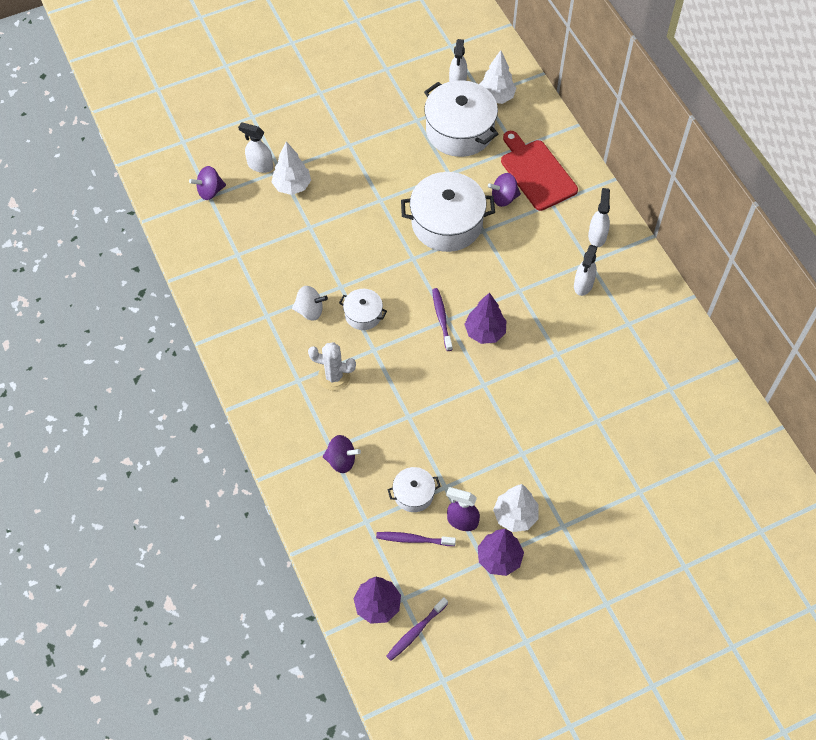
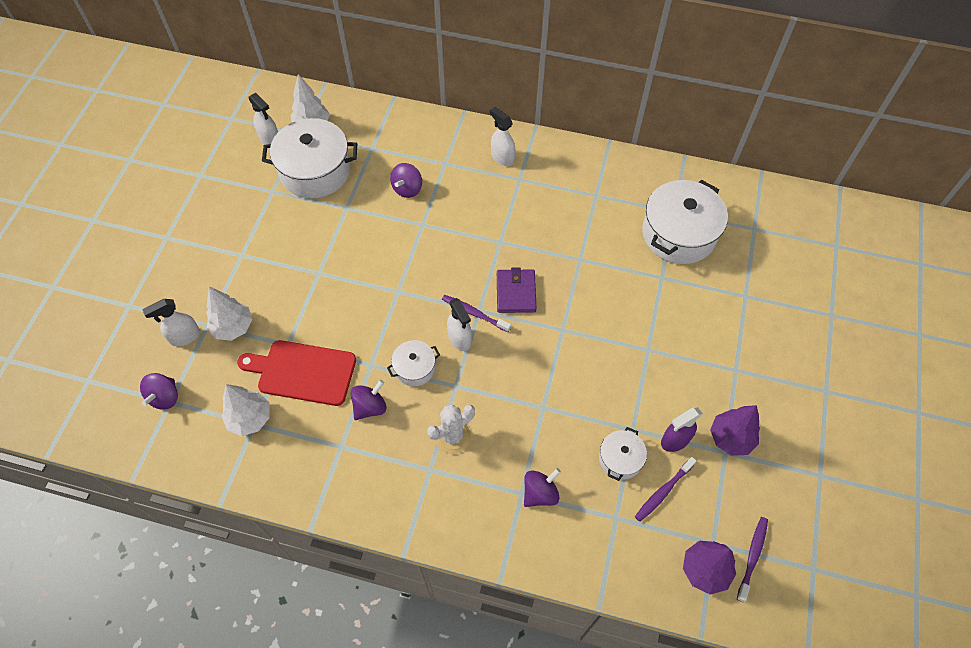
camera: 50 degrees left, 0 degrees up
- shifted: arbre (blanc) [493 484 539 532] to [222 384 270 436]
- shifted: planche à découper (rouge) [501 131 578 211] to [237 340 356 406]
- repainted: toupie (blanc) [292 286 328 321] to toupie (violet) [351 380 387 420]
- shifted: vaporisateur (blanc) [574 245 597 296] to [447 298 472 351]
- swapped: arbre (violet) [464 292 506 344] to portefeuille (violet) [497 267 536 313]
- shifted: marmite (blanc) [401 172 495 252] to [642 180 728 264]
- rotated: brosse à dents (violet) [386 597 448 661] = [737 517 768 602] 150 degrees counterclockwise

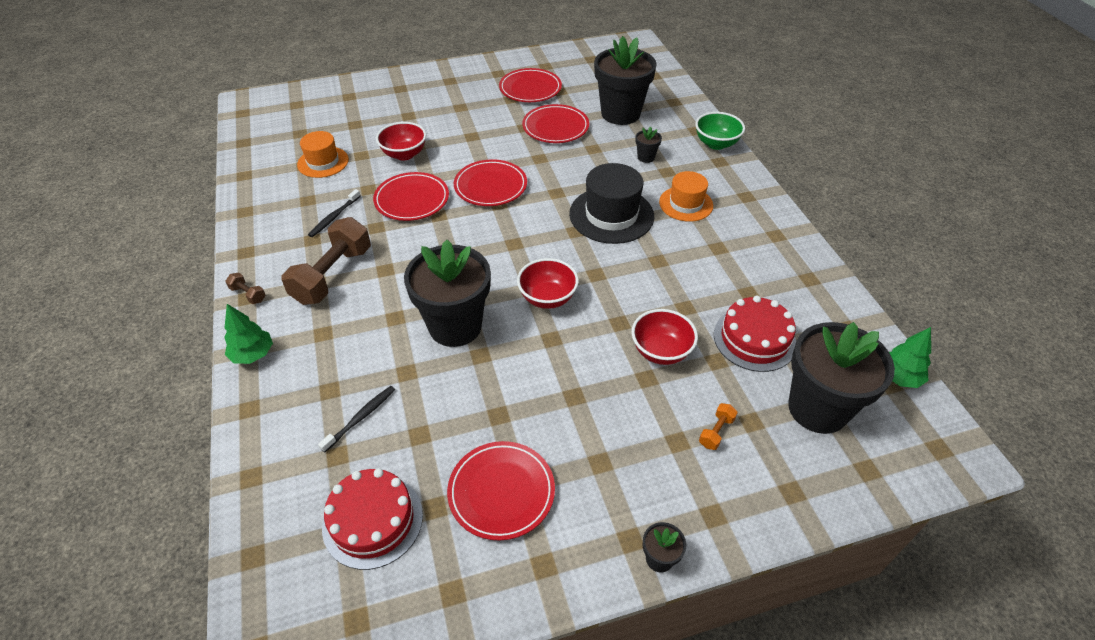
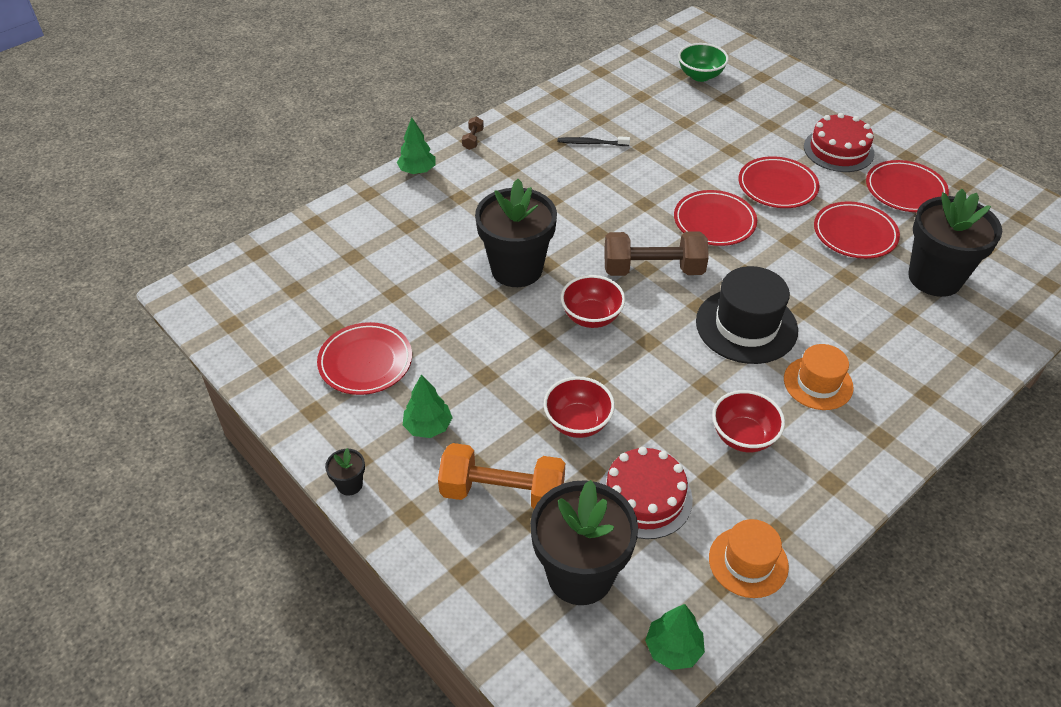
camera: 65 degrees right, 0 degrees up
- new: arbre (vert) [403 374 453 438]
- scaled: haltère (orange) [699 403 738 450] = [438 443 565 509] x2.37
- shifted: haltère (marron) [281 217 371 305] to [604 231 709 276]
- shifted: bol (vert) [695 112 745 150] to [678 43 729 82]
- shifted: chapeau (orange) [297 131 349 178] to [709 519 789 598]
- shifted: bol (rouge) [376 122 426 160] to [712 390 785 452]
- shifted: assiette (rouge) [373 172 449 221] to [739 156 819 208]
- shifted: gâteau (rouge) [322 468 423 570] to [804 113 874 172]
- gone: brosse à dents (noir) [318 386 395 453]
- gone: pot de fleurs (noir) [635 127 662 163]

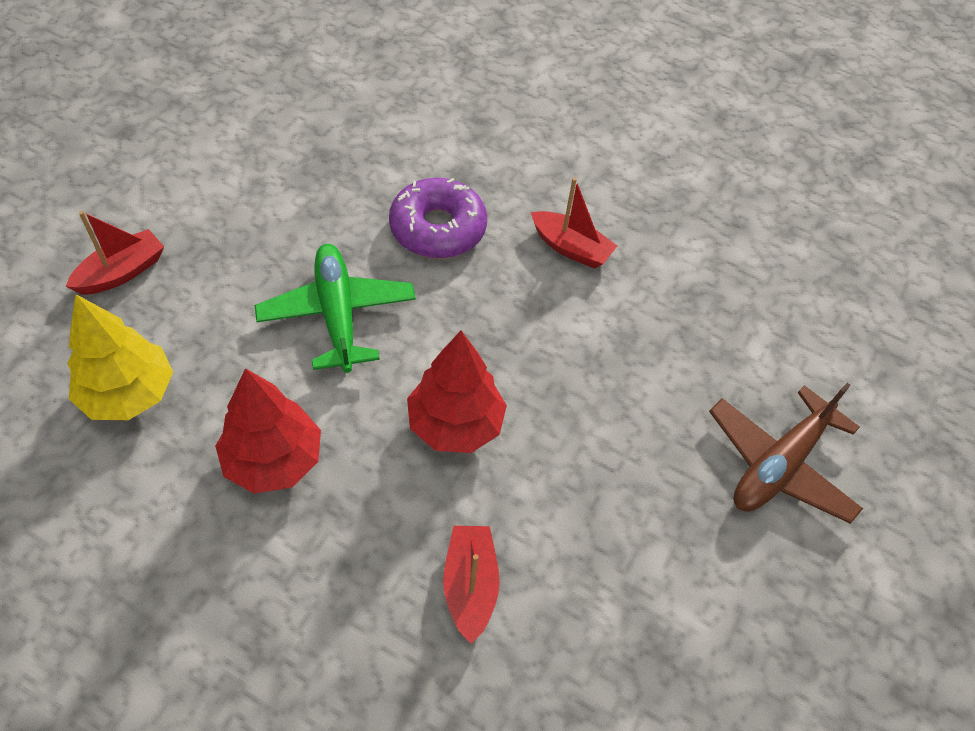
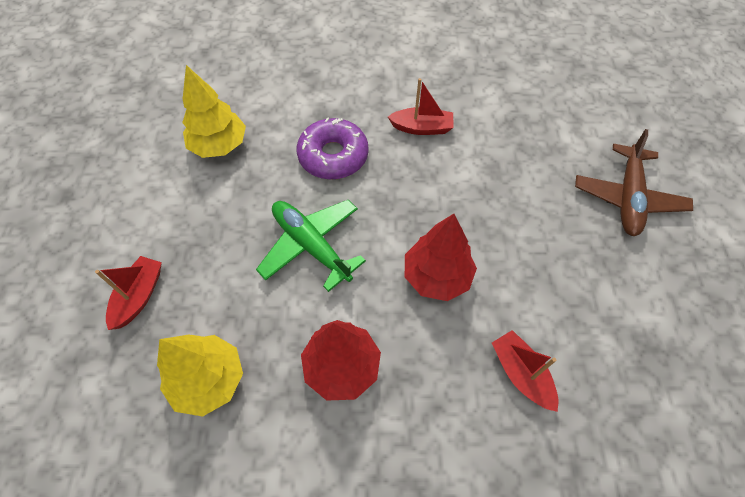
camera: 25 degrees left, 5 degrees up
- new: arbre (jaune) [182 65 246 158]

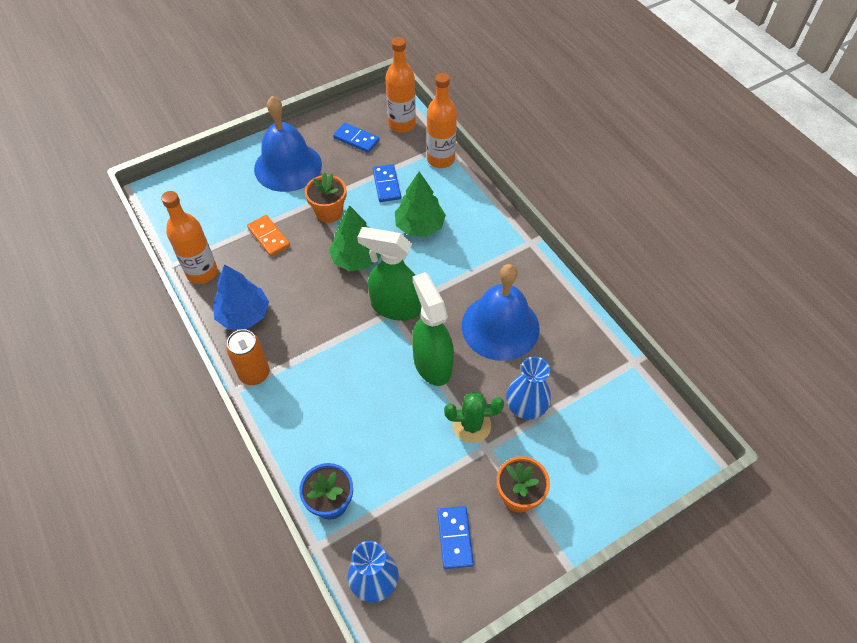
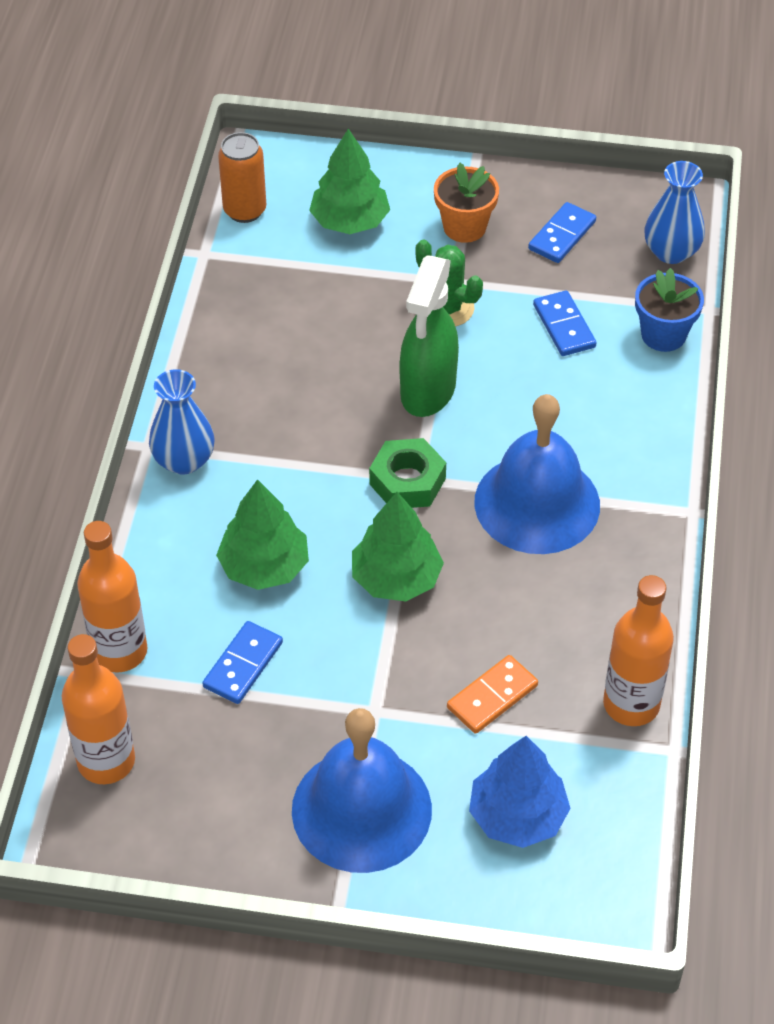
camera: 140 degrees left, 5 degrees down
- shifted: vase (bleu) [506 357 551 419] to [149 369 215 475]
- shifted: canette (orange) [226 329 270 385] to [218 132 266 223]
- new: arbre (vert) [309 129 390 234]
- swapped: vaporisateur (vert) [357 227 421 321] to écrou (vert) [369 438 446 508]
- rotated: domino (orange) [247 215 290 257] = [447 655 538 734] 45 degrees clockwise
- shifted: arbre (bleu) [213 264 269 329] to [469 736 571 848]
- shifted: cloche (bleu) [462 264 540 361] to [474 394 600 554]
- shifted: domino (bleu) [333 123 379 153] to [533 290 596 356]
- gone: pot de fleurs (orange) [305 172 347 223]

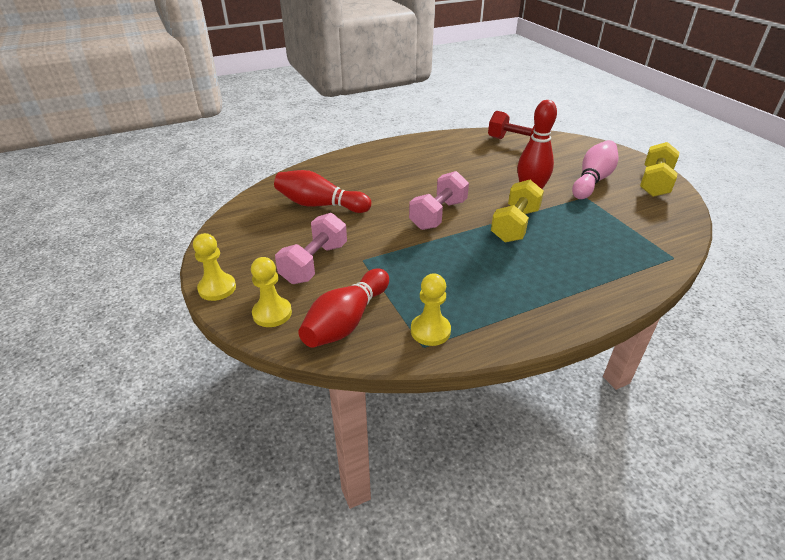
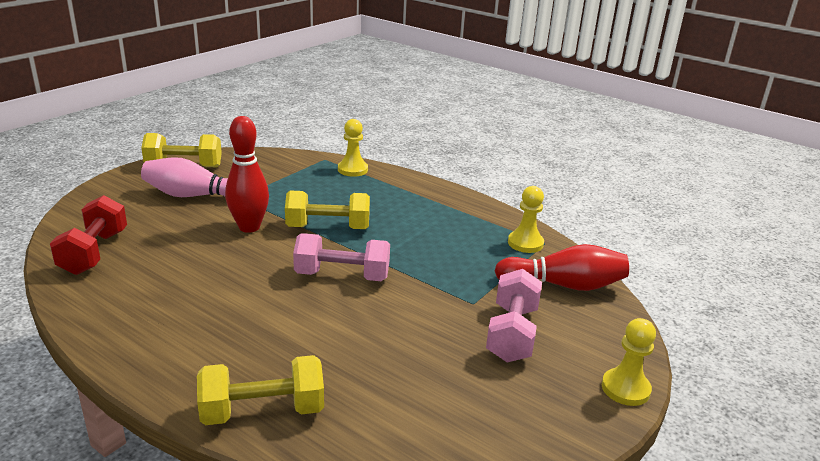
camera: 120 degrees left, 10 degrees down
- new: haltère (jaune) [197 355 324 425]
- shifted: pion (jaune) [251 257 292 327] to [338 119 368 177]
- rotated: haltère (rose) [275 213 347 284] = [486 269 542 362] 75 degrees counterclockwise
- gone: quille (rouge) [274 170 371 213]

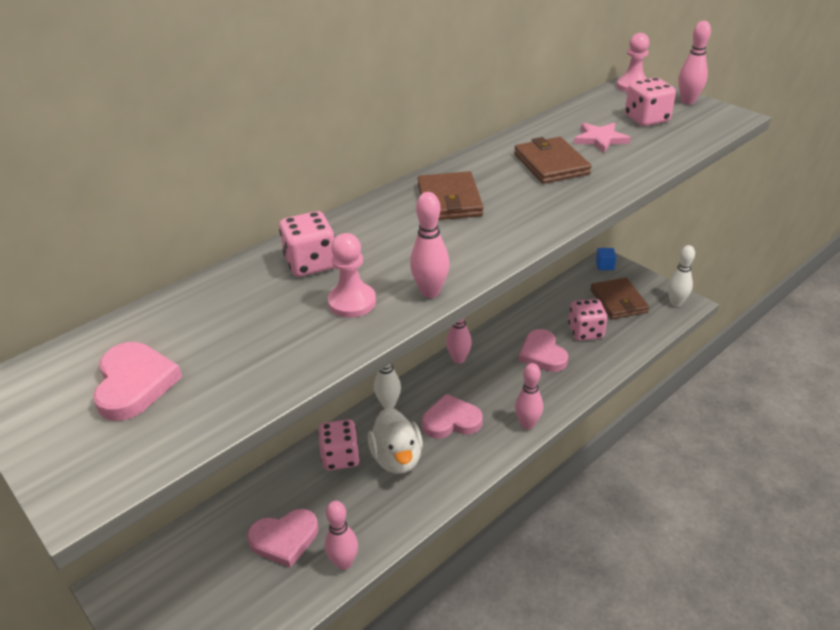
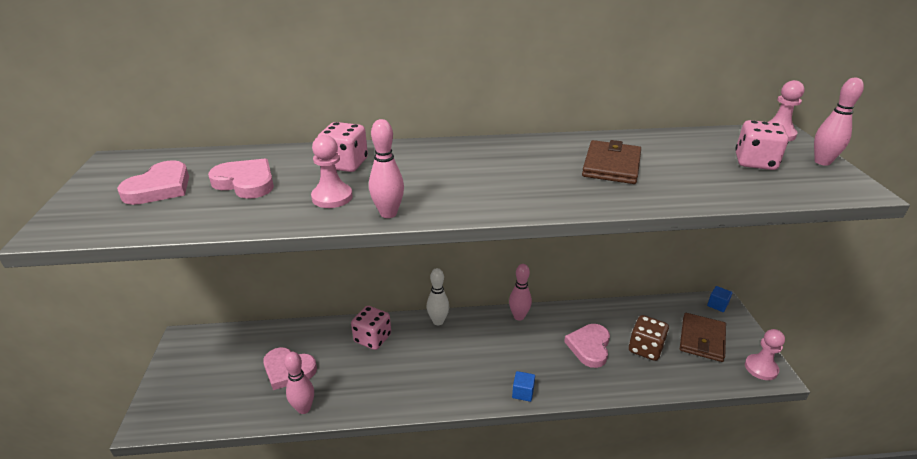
camera: 35 degrees right, 5 degrees down
- shifted: cœur (rose) [422 394 483 438] to [208 159 274 199]
- swapped: quille (rose) [515 363 543 429] to cube (bleu) [512 371 535 402]
- repainted: dé (rose) [568 299 607 341] to dé (marron) [629 315 669 361]
- swapped: quille (blanc) [668 245 695 307] to pion (rose) [745 329 785 380]
- gone: canard (blanc) [368 407 423 474]
- gone: portefeuille (marron) [418 171 484 220]
- gone: étoile (rose) [574 123 631 153]

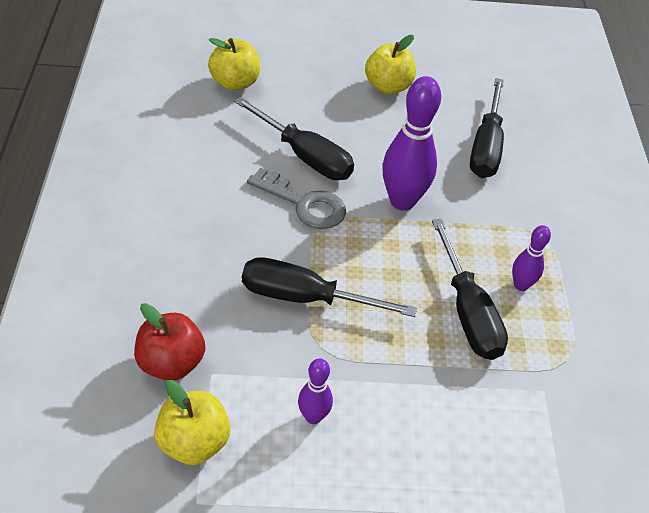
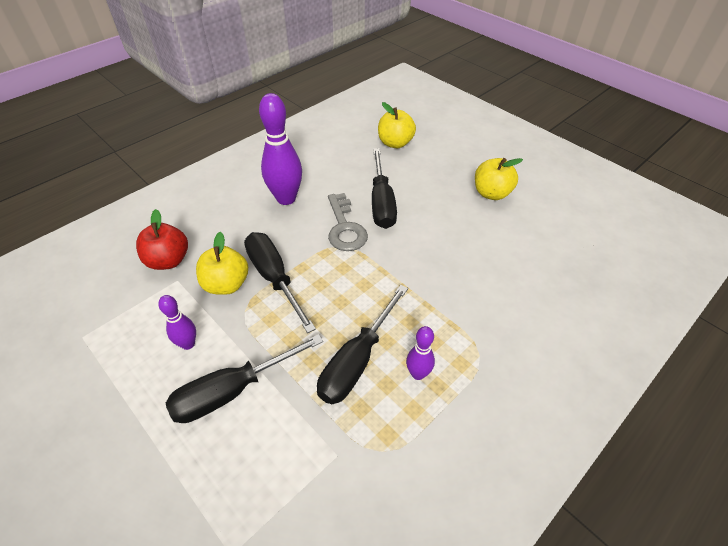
camera: 50 degrees right, 0 degrees up
- shifted: tournevis (noir) [470 78 504 178] to [166 334 323 423]
- shifted: pomme (jaune) [154 380 230 465] to [196 232 248 295]
- shifted: quille (violet) [383 76 441 211] to [259 93 302 205]

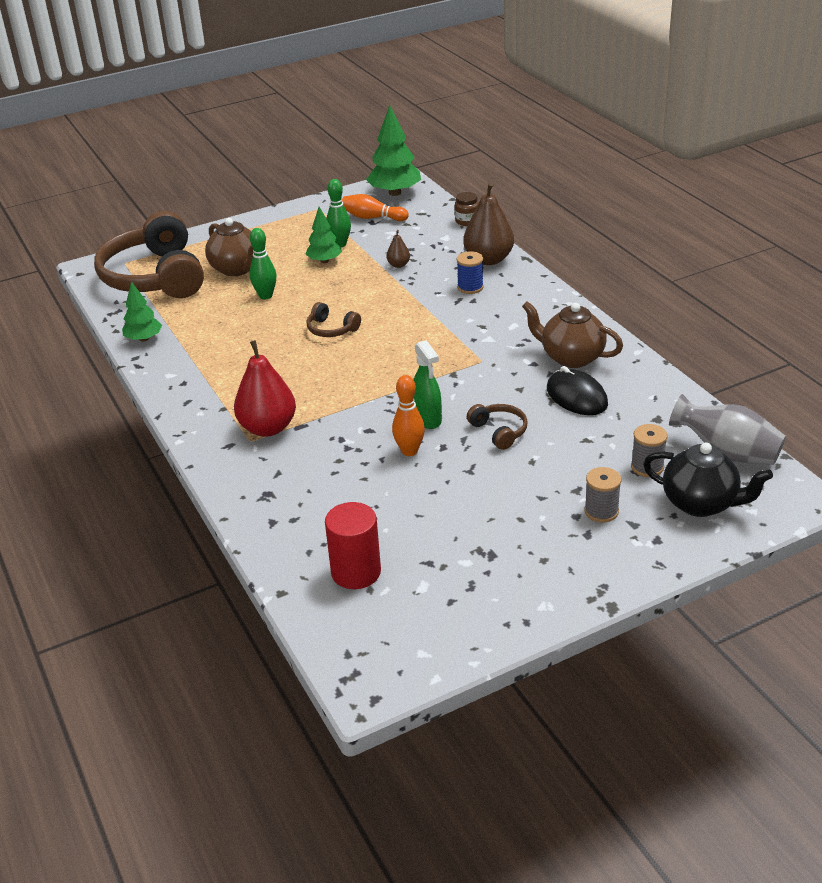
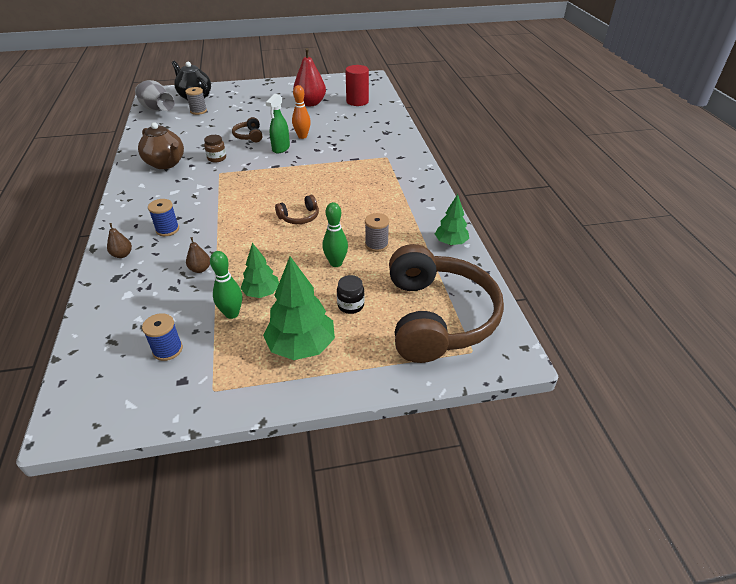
camera: 165 degrees left, 5 degrees up
- scaled: poire (marron) [463 183 514 265] = [107 223 132 258] x0.47
- swapped: quille (orange) [342 194 409 221] to bobine (bleu) [142 313 183 361]
- shifted: bocal (marron) [455 192 479 226] to [204 135 226 162]
- shifted: arbre (vert) [366 105 421 196] to [263 256 335 360]
- rotated: vaporisateur (vert) [413 340 442 429] = [266 94 290 153] 150 degrees counterclockwise
- rotated: casque audio (marron) [307 302 361 337] = [275 195 319 224] 105 degrees clockwise
- shifted: poire (rouge) [234 340 296 437] to [293 48 326 106]
- swapped: théière (marron) [205 218 254 276] to bocal (noir) [337 275 365 314]
- shifted: bobine (gris) [585 467 621 523] to [365 213 389 252]
- gone: souris (noir) [547 366 608 415]

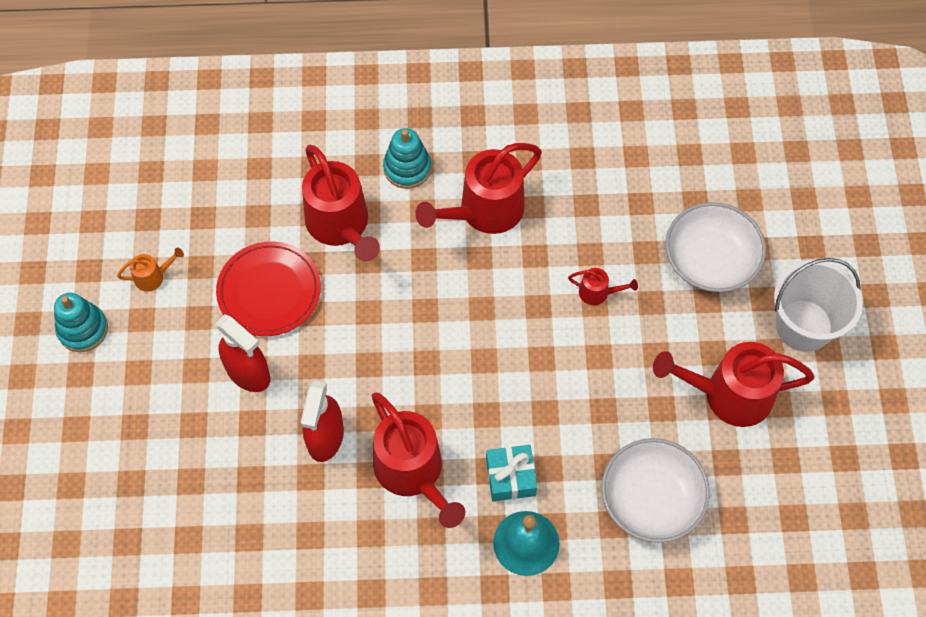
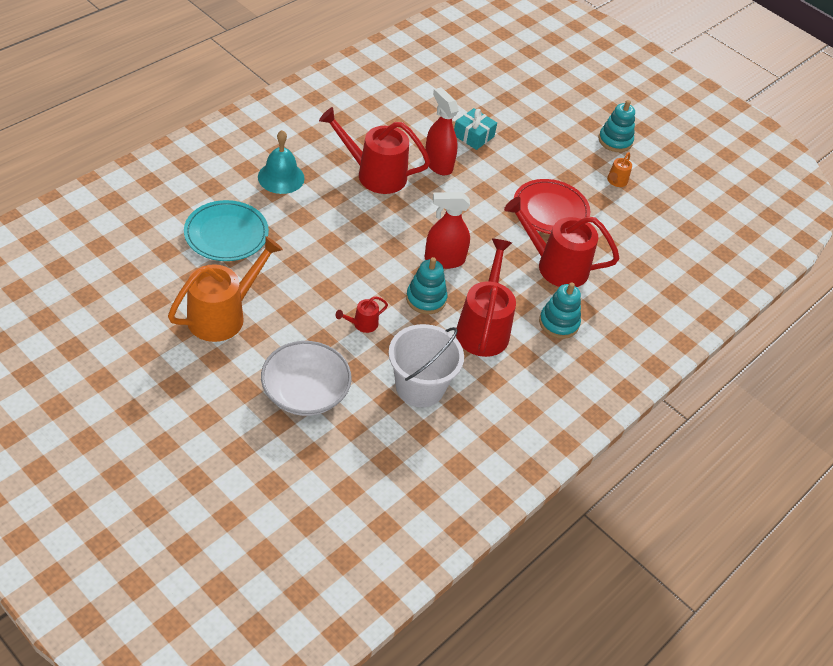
camera: 130 degrees right, 15 degrees down
- repainted: arrosoir (rouge) [653 342 815 427] to arrosoir (orange) [168 236 283 342]
- swapped: bol (blanc) [601 438 710 543] to assiette (turquoise) [184 200 269 261]
- shifted: seau (blanc) [774 258 863 352] to [389 324 464 407]
- new: jouet à empiler (turquoise) [406 257 447 314]
- shifted: vaporisateur (rouge) [216 314 270 392] to [425 192 470 269]
- shifted: cadeau (turquoise) [486 445 537 501] to [454 108 497 150]

